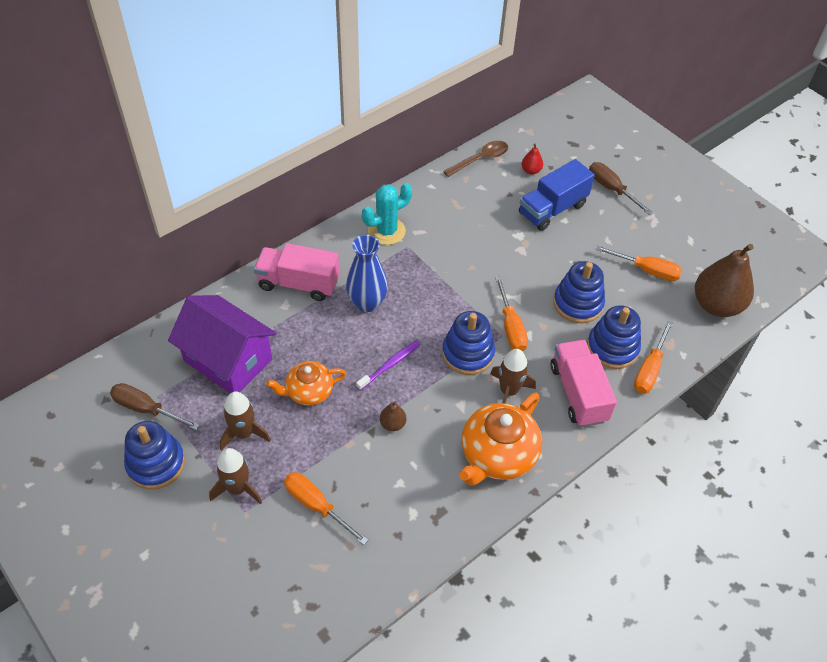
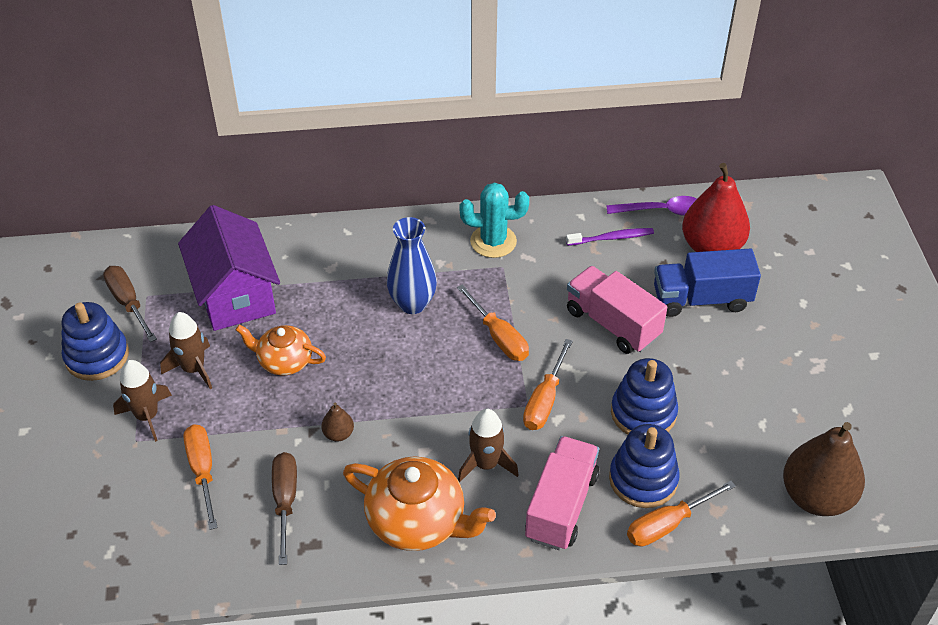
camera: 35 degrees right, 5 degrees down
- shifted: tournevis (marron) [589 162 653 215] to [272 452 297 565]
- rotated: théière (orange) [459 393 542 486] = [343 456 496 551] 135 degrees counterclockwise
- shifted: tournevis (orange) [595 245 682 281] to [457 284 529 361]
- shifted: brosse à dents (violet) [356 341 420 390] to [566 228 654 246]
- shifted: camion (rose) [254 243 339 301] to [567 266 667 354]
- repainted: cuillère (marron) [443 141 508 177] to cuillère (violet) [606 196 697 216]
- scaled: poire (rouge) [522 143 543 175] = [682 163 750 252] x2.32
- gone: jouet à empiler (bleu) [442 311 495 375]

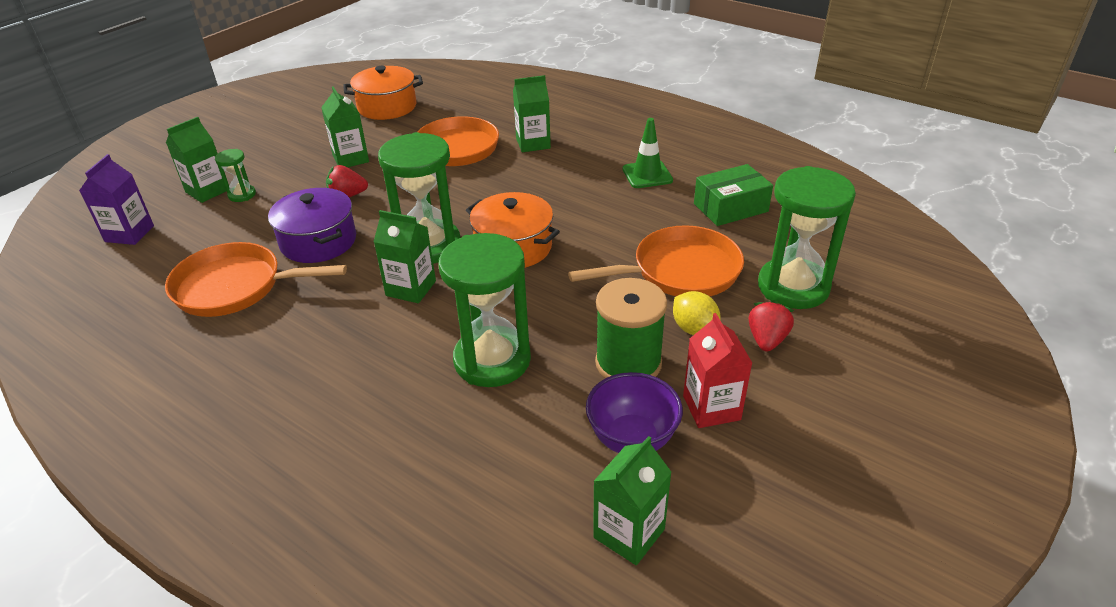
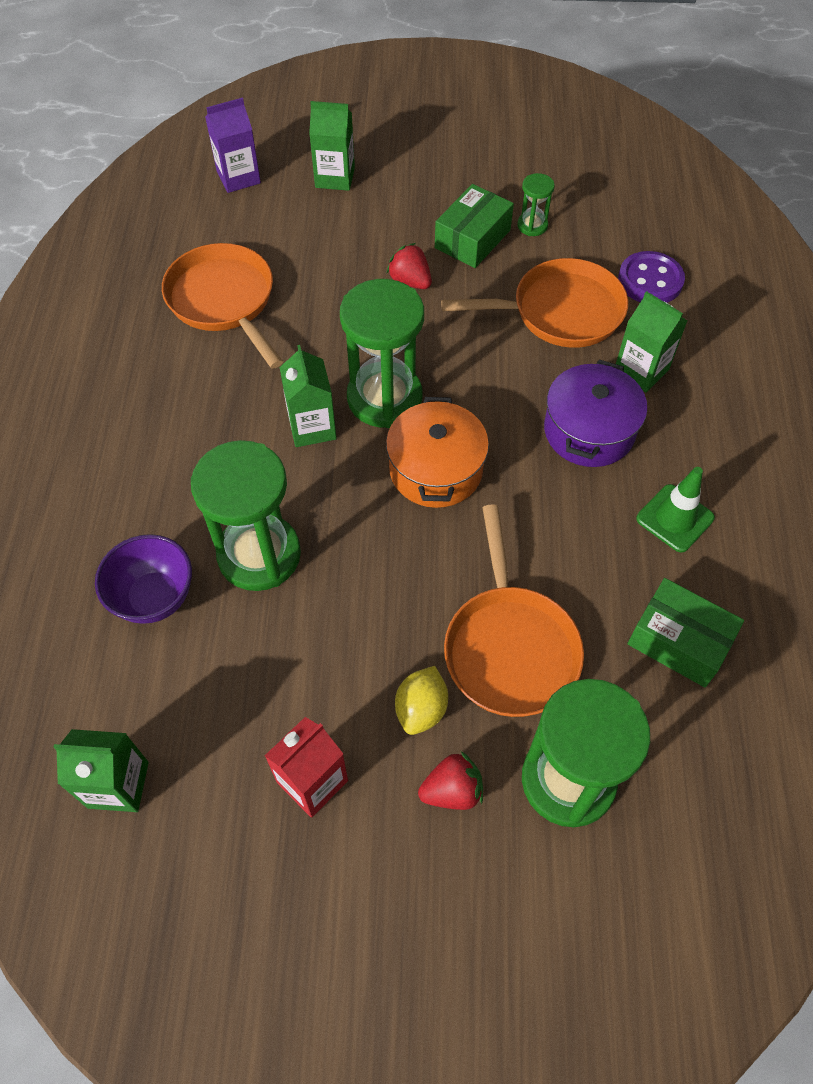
camera: 55 degrees right, 20 degrees up
- shifted: bol (violet) [586 372 683 453] to [95 534 192 624]
- swapped: brique de lait (vert) [321 86 369 167] to boîte (vert) [435 184 514 268]
- rotated: poêle (orange) [568 225 744 296] = [444 504 584 717] 45 degrees clockwise
- shifted: sablier (vert) [215 149 256 202] to [517 173 555 236]
- shifted: marmite (violet) [268 188 356 263] to [544 360 647 467]
- new: bouton (violet) [618 251 685 303]
- gone: marmite (orange) [343 66 423 120]
- gone: bobine (vert) [595 278 667 378]

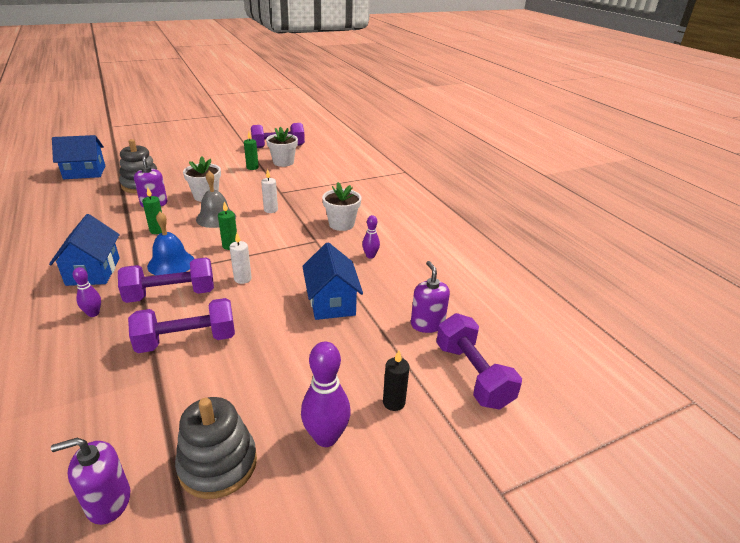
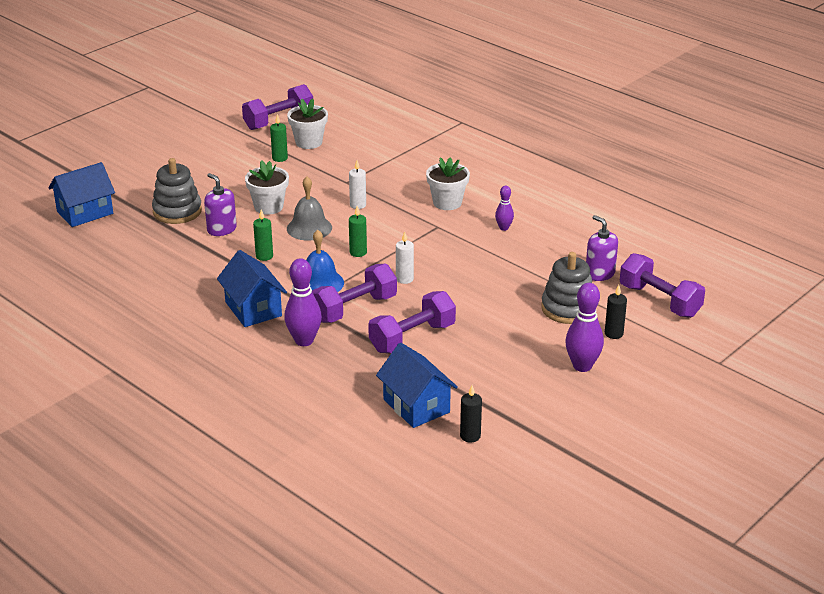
camera: 20 degrees left, 0 degrees up
- scaled: quille (violet) [73 267 101 317] = [284 258 322 346] x1.77
- shifted: maison (bleu) [302 242 363 320] to [376 343 458 428]
- swapped: distributeur de savon (violet) [51 438 130 525] to bougie (noir) [460 385 482 443]
- shifted: jouet à empiler (gris) [175 397 257 499] to [541 252 592 324]

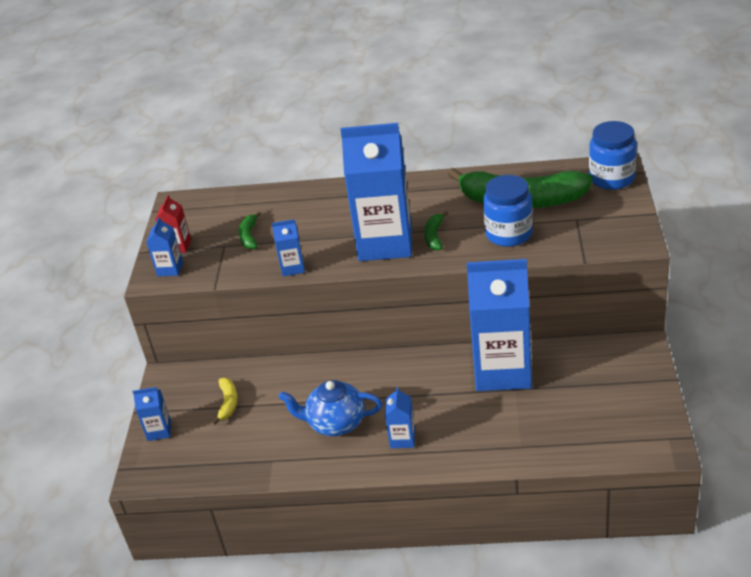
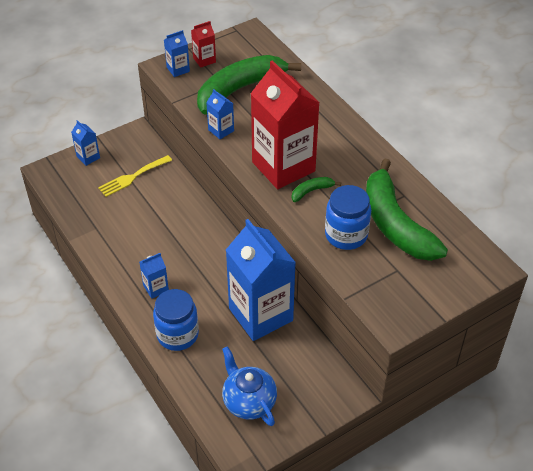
camera: 50 degrees right, 10 degrees up
- swapped: banane (jaune) [212 378 238 425] to fourchette (jaune) [98 155 172 197]
- shifted: bocal (bleu) [589 121 637 190] to [153 289 199 351]
- scaled: banane (vert) [238 211 261 249] = [197 55 301 115] x2.44
- shifted: théière (bleu) [278 380 382 436] to [222 346 277 426]
- repainted: brique de lait (bleu) [340 123 412 261] to brique de lait (rouge) [250 60 320 189]

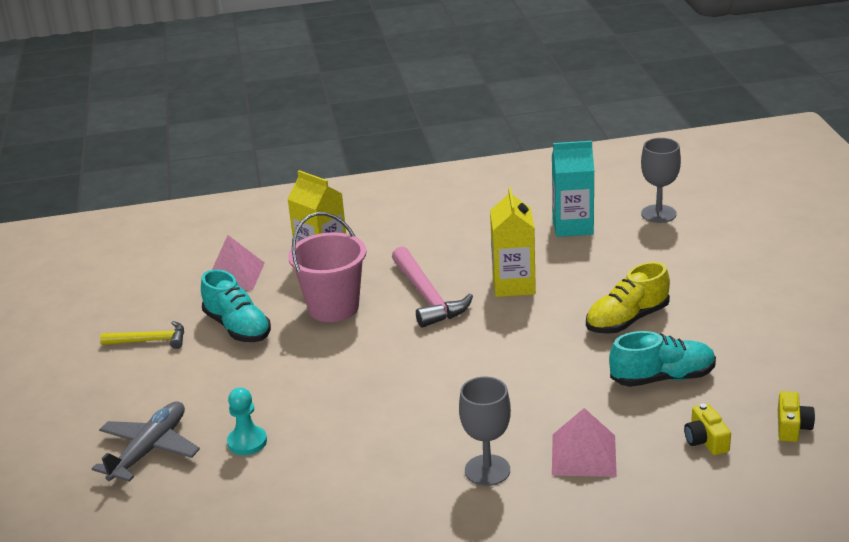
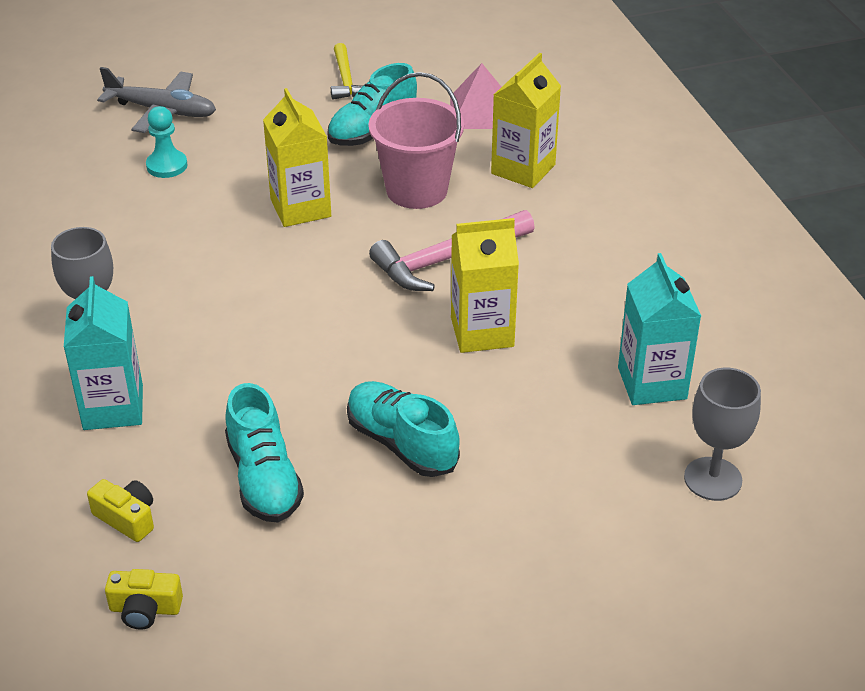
camera: 80 degrees right, 10 degrees up
- swapped: pyramide (rose) [552 408 617 477] to brique de lait (turquoise) [64 276 143 430]
- rotated: appareil photo (jaune) [684 404 731 455] = [87 479 154 542] 60 degrees clockwise
- new: brique de lait (jaune) [263 88 331 227]
- repainted: chaussure (jaune) [586 262 670 334] to chaussure (turquoise) [347 381 460 477]

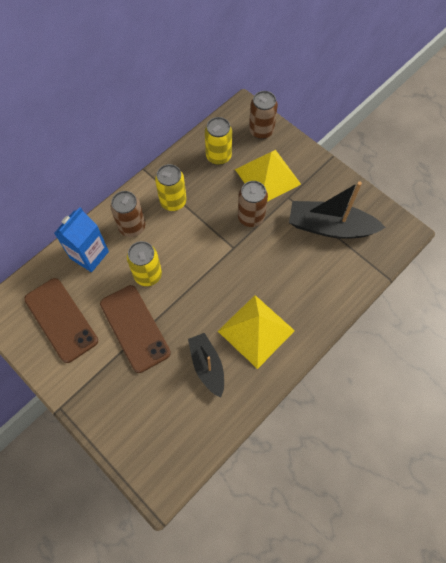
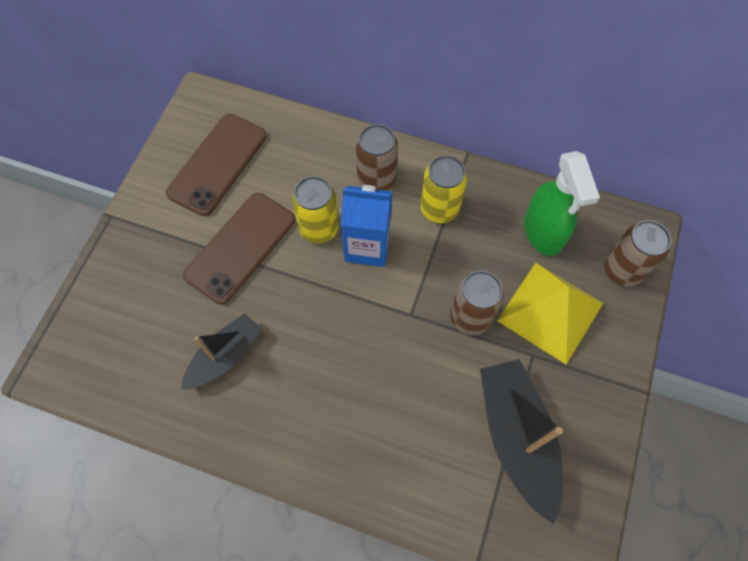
camera: 65 degrees right, 0 degrees up
- shifted: brique de lait (bleu) [54 207 109 272] to [341 185 393 267]
- swapped: canette (jaune) [205 117 232 165] to vaporisateur (vert) [524 151 600 256]
- gone: pyramide (jaune) [218 295 295 369]

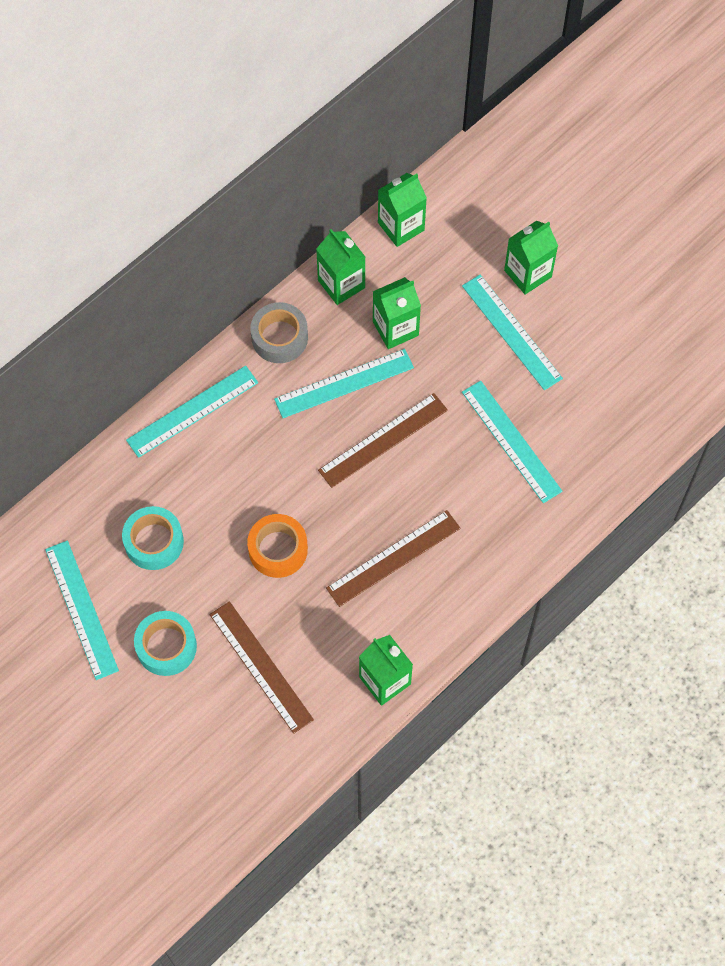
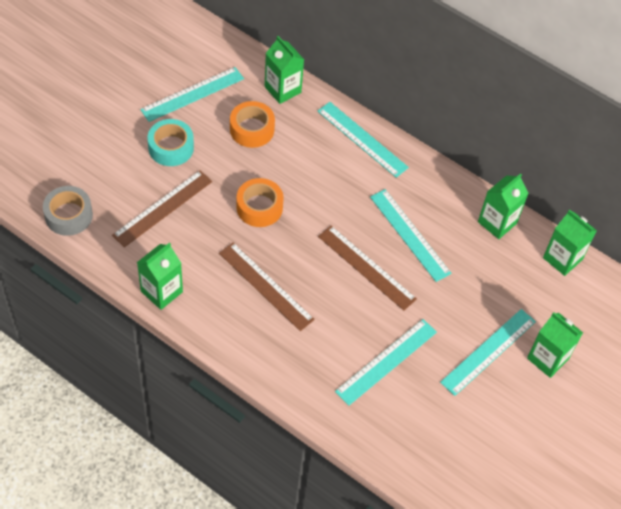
camera: 75 degrees right, 10 degrees down
- shifted: ruban adhésif (gris) [250 302 308 363] to [43 186 93 236]
- repainted: ruban adhésif (turquoise) [122 506 184 570] to ruban adhésif (orange) [230 101 275 148]
- shifted: brique de lait (vert) [373 277 421 349] to [264 36 304 104]

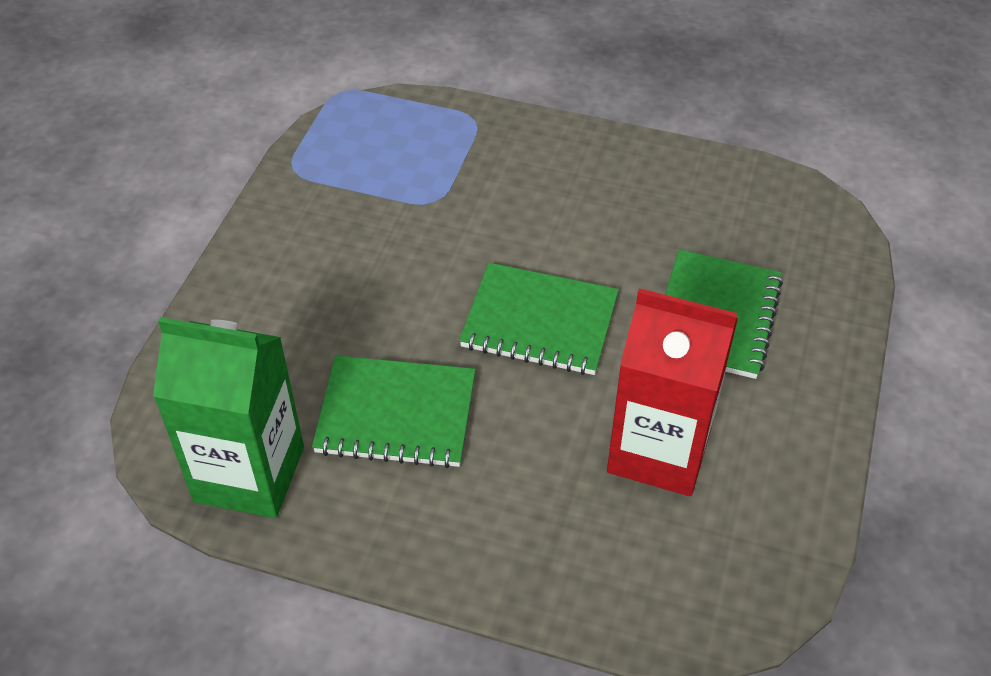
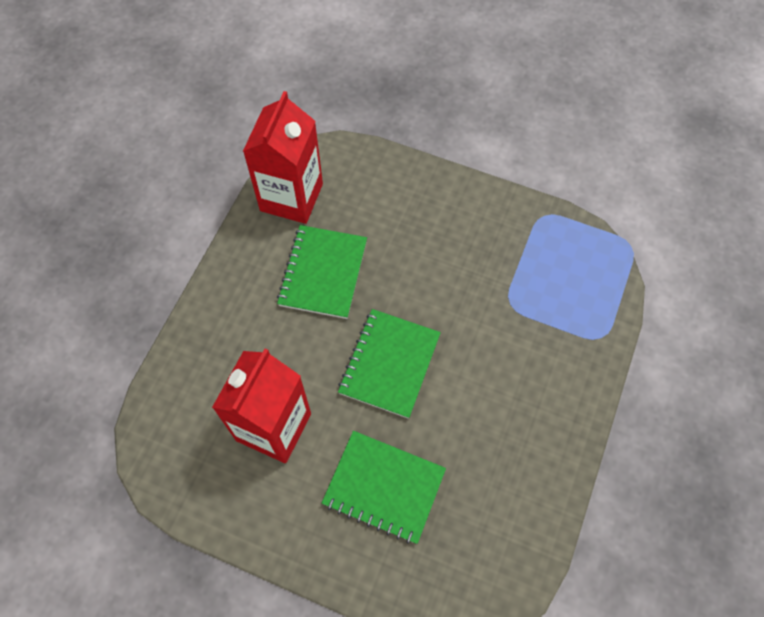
camera: 95 degrees right, 15 degrees up
- repainted: brique de lait (vert) [153 317 304 518] to brique de lait (rouge) [243 91 323 224]

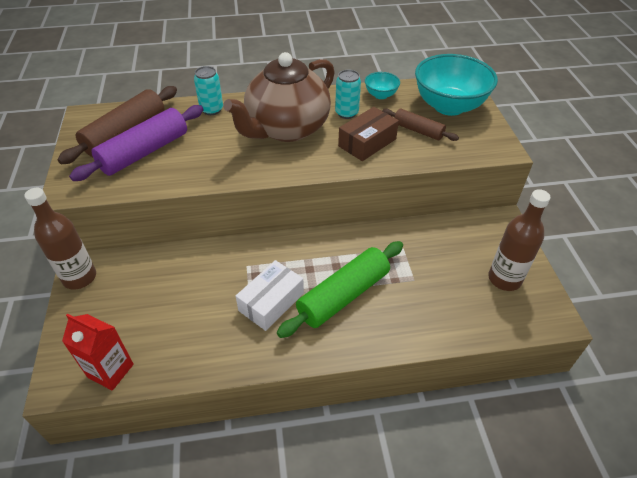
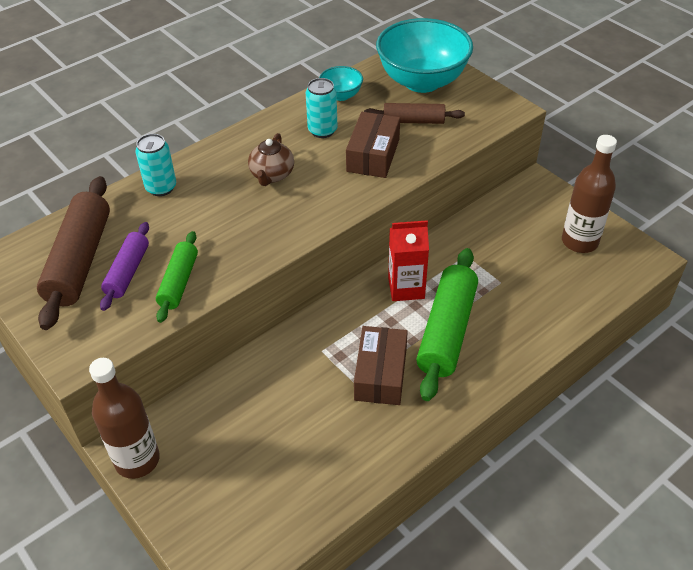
camera: 30 degrees left, 0 degrees up
- scaled: rouleau à pâtisserie (violet) [69 105 204 181] = [100 222 149 311] x0.57
- new: rouleau à pâtisserie (vert) [156 231 198 323]
- scaled: théière (marron) [223 52 335 142] = [248 133 294 186] x0.43
- repainted: boîte (blanc) [236 260 304 331] to boîte (marron) [354 326 408 405]
- shifted: brique de lait (rouge) [62 314 134 391] to [388 220 429 301]

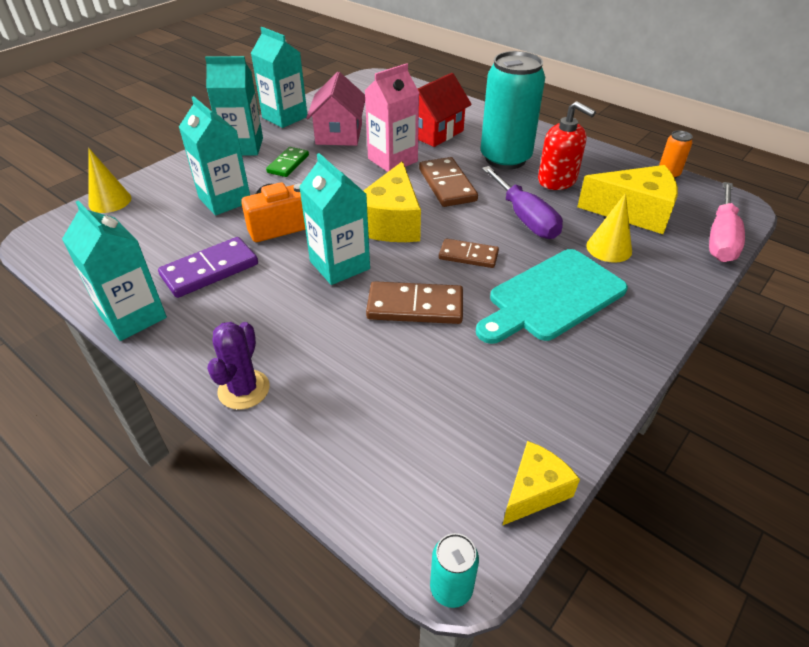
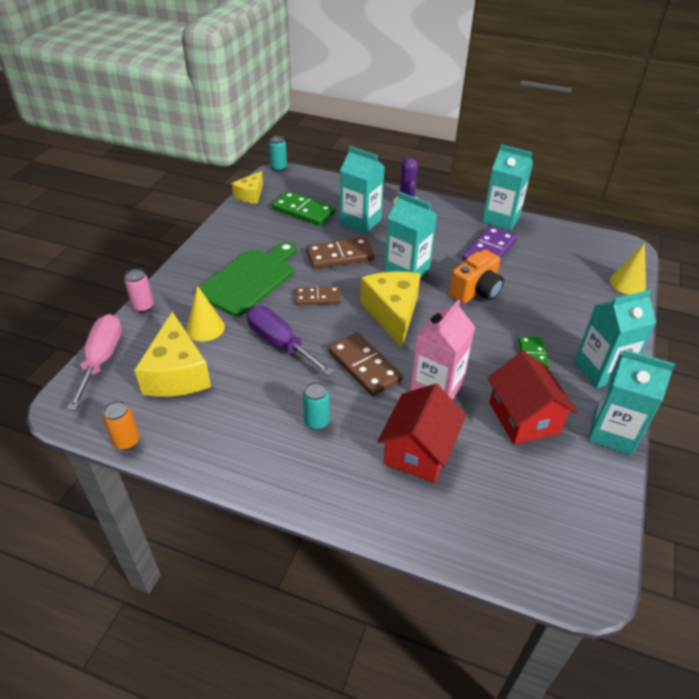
camera: 160 degrees right, 0 degrees up
- new: canette (rose) [124 269 154 312]
- rotated: fromage (jaune) [577 165 678 234] = [134 312 211 397] 90 degrees counterclockwise
- repainted: planche à découper (turquoise) [476 249 628 344] to planche à découper (vert) [195 242 296 316]
- new: domino (vert) [272 191 335 226]
- scaled: canette (turquoise) [481 51 545 169] = [303 382 330 430] x0.42
- shifted: brique de lait (turquoise) [179 96 250 215] to [340 146 385 234]
- repainted: maison (rose) [306 72 365 146] to maison (rouge) [488 351 578 445]
- gone: distributeur de savon (rouge) [538 101 596 190]

